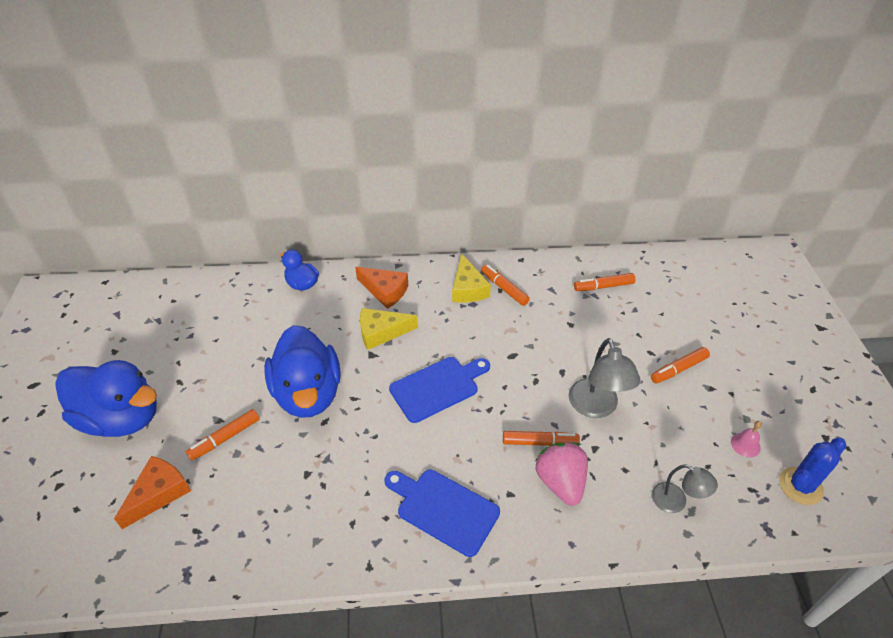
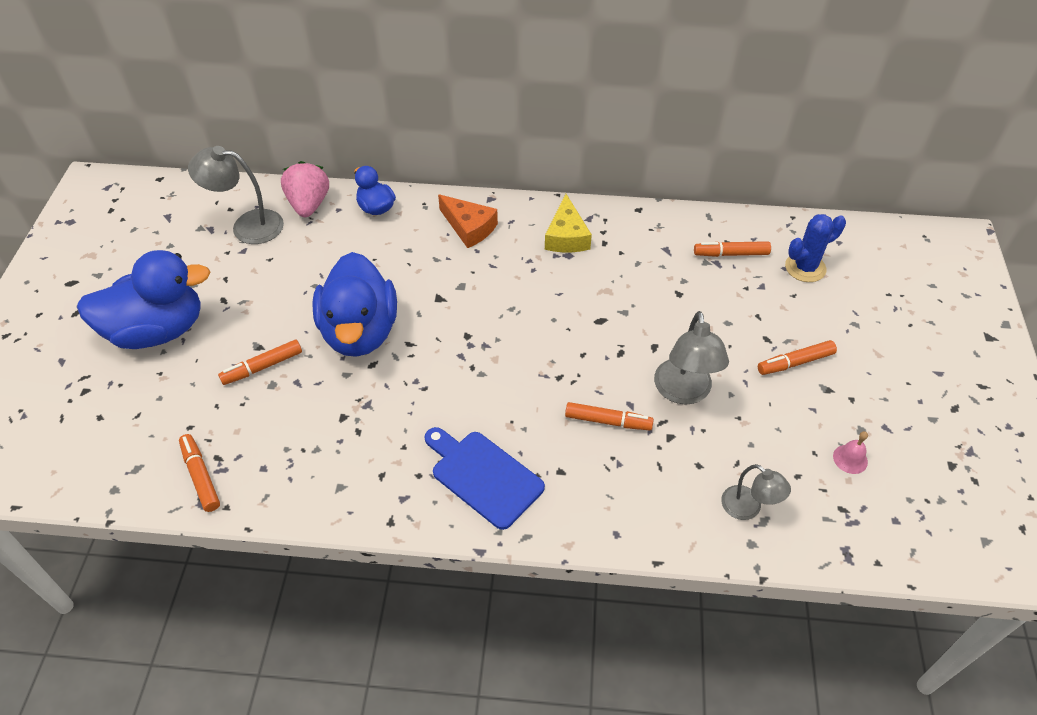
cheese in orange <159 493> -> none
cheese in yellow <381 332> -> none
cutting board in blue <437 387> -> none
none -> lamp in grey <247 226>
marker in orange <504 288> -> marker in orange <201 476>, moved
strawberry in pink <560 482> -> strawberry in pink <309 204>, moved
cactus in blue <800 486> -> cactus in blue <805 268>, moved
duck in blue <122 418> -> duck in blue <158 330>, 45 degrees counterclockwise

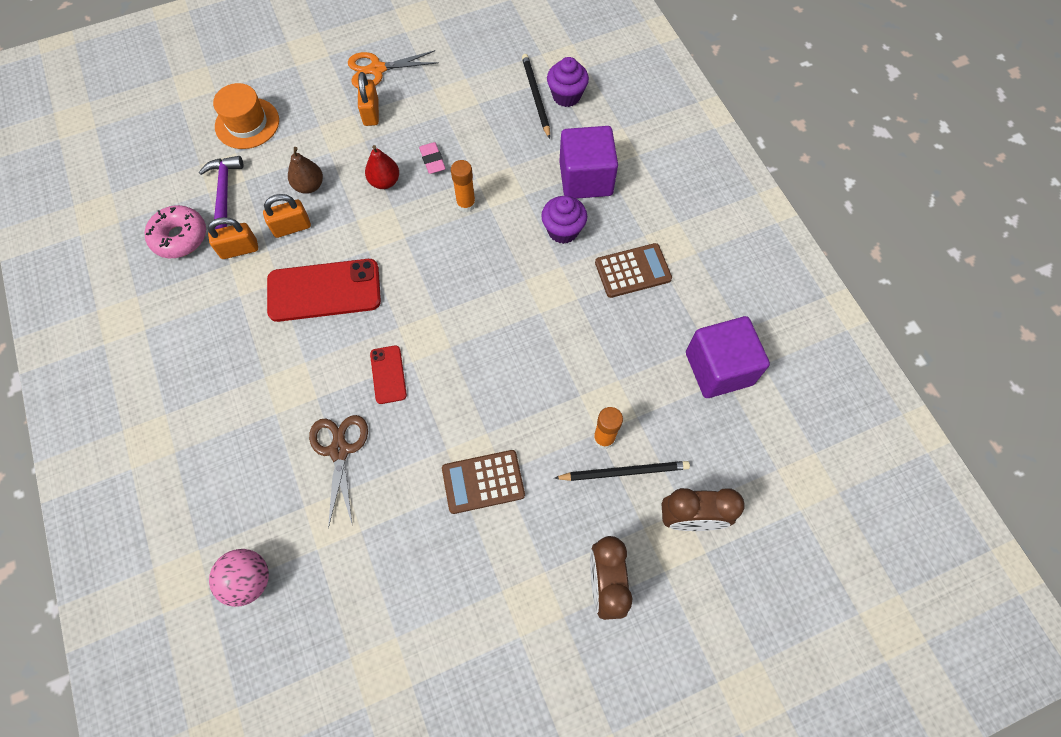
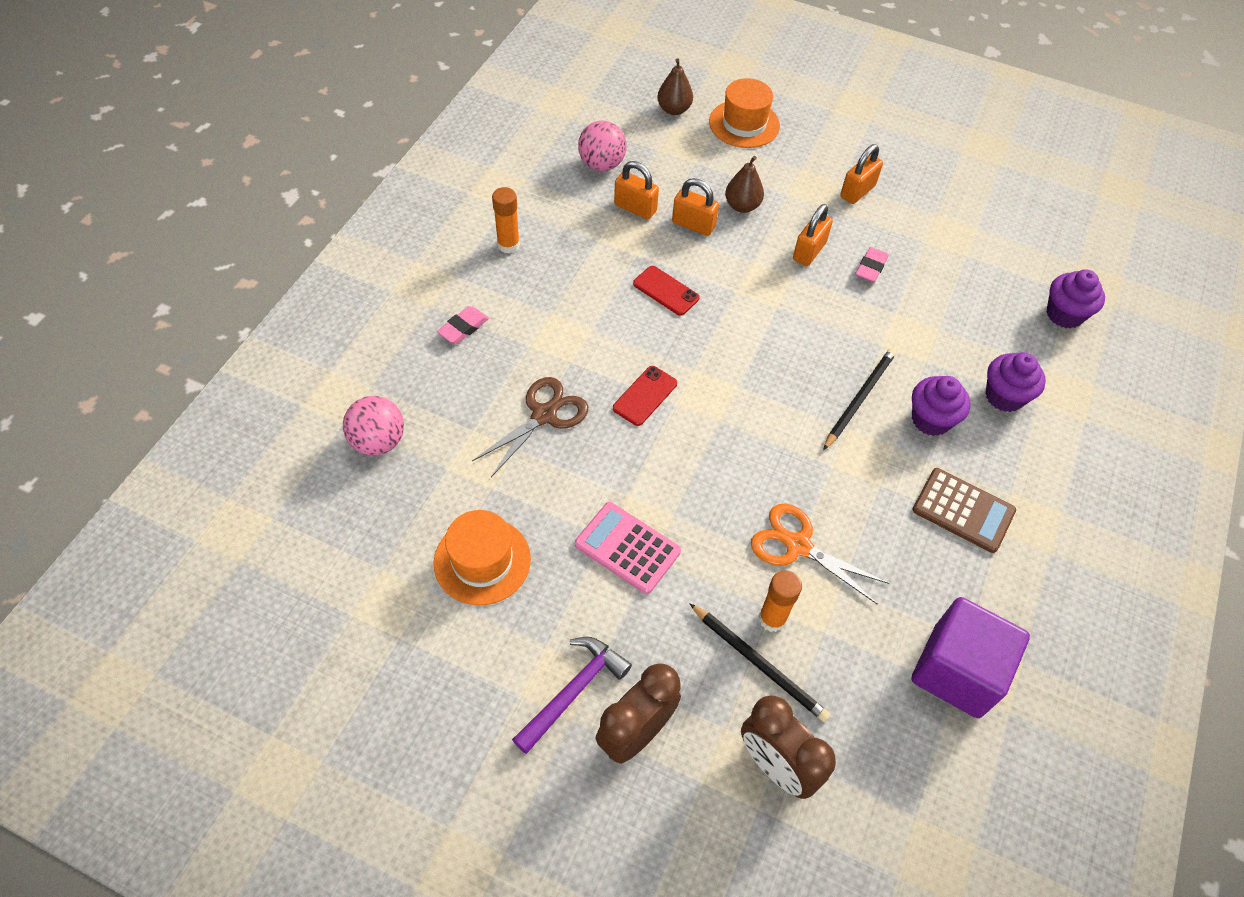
none -> hat in orange <482 561>
none -> eraser in pink <463 328>
none -> pear in brown <674 109>
hammer in purple <224 192> -> hammer in purple <573 691>, moved
scissors in orange <377 69> -> scissors in orange <797 545>, moved
glue stick in orange <466 204> -> glue stick in orange <508 245>, moved
pencil in black <536 96> -> pencil in black <859 398>, moved
donut in pink <180 237> -> ball in pink <602 164>
pear in red <384 181> -> padlock in orange <809 251>
cube in purple <585 178> -> cupcake in purple <1004 396>
calculator in brown <483 482> -> calculator in pink <627 548>
phone in red <324 291> -> phone in red <666 291>, x0.51

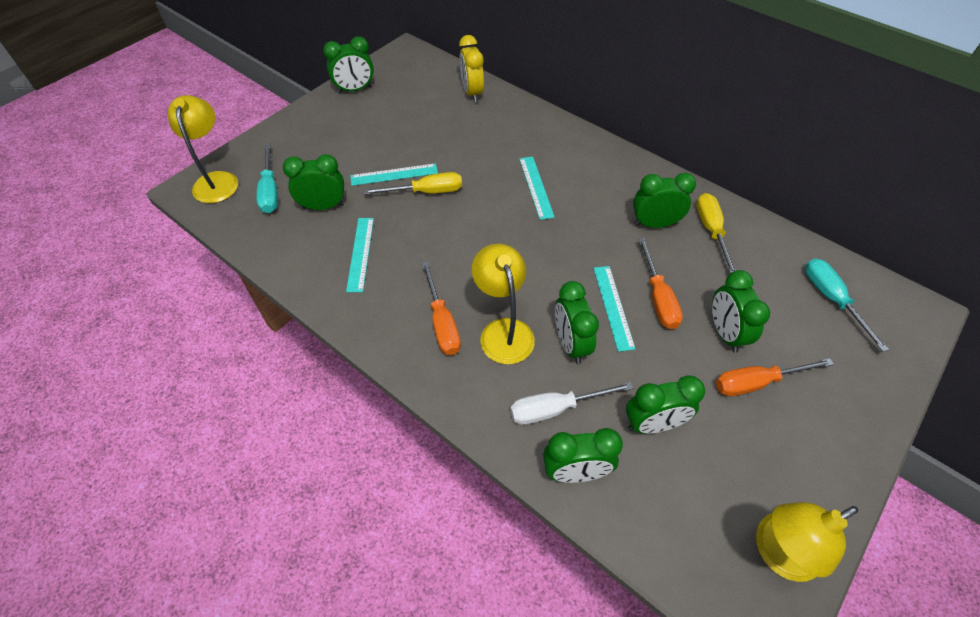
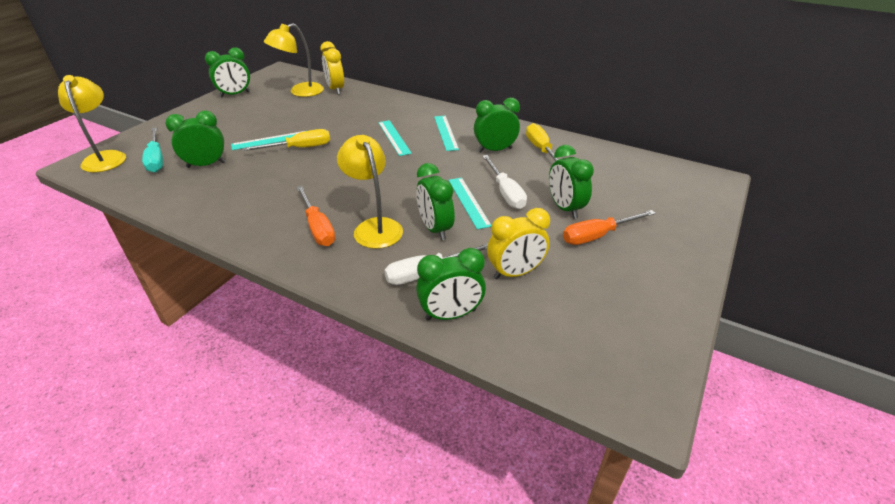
screwdriver in turquoise <831 299> -> none
ruler in turquoise <360 253> -> ruler in turquoise <445 132>, moved
lamp in yellow <777 553> -> lamp in yellow <300 92>, moved
clock in green <653 424> -> clock in yellow <515 273>
screwdriver in orange <658 298> -> screwdriver in white <505 193>

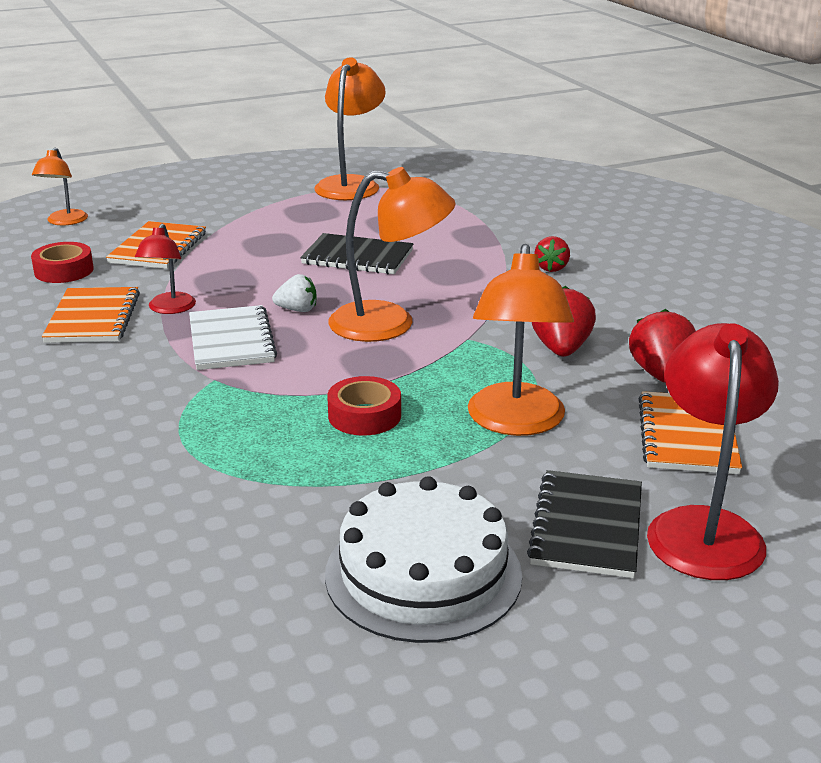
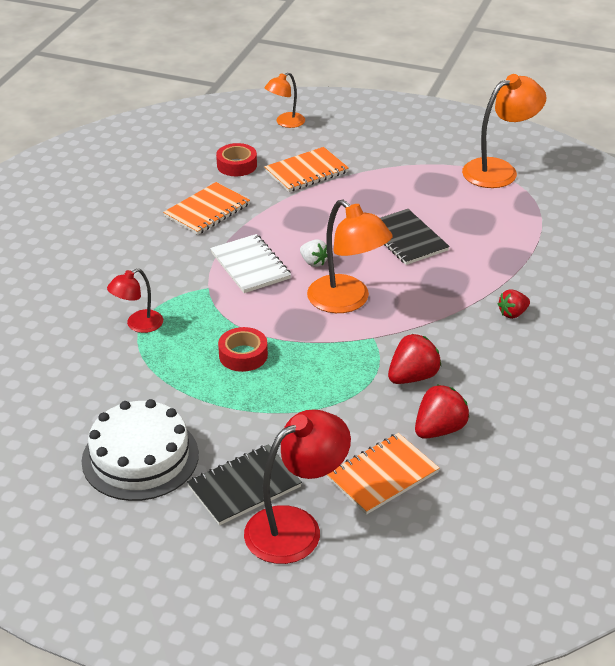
lamp in orange <516 422> -> none
lamp in red <169 309> -> lamp in red <138 325>, moved
notebook in white <231 341> -> notebook in white <250 265>, 60 degrees counterclockwise

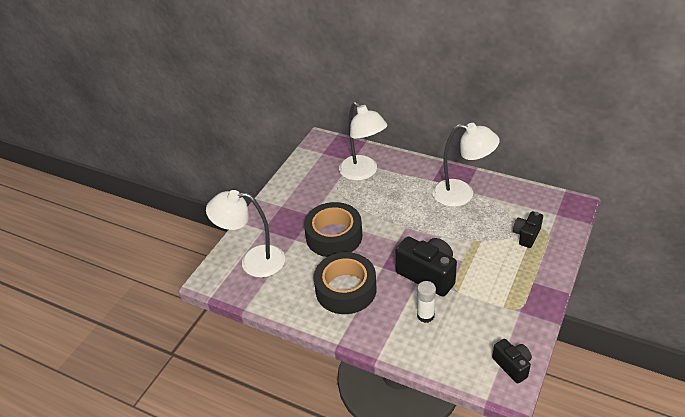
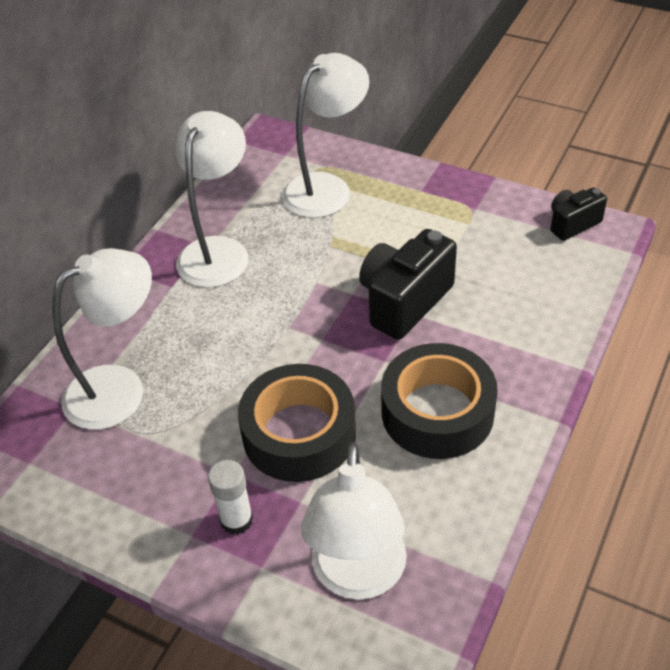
glue stick in white <425 315> -> glue stick in white <236 520>, moved
camera in black <526 235> -> lamp in white <326 188>

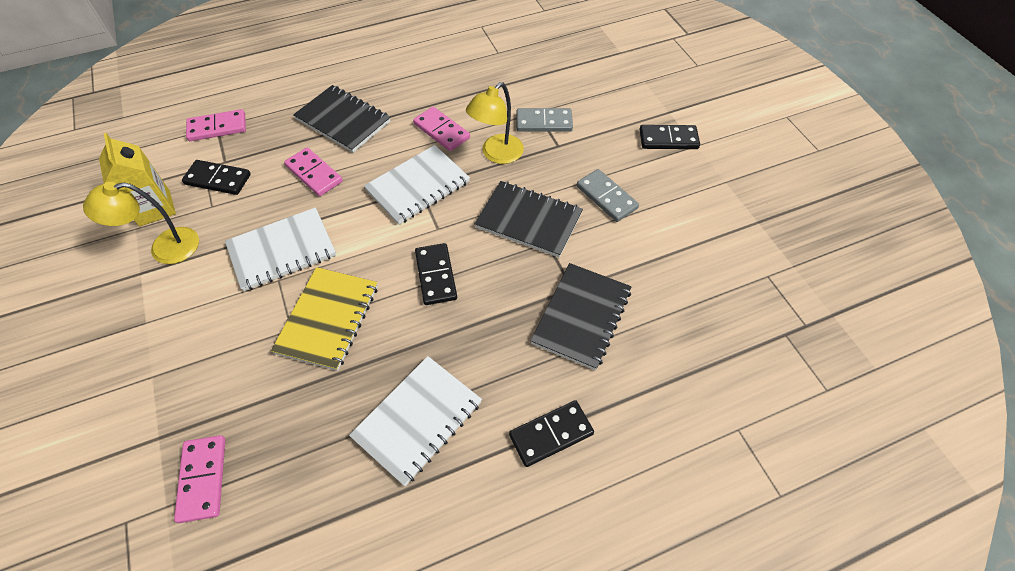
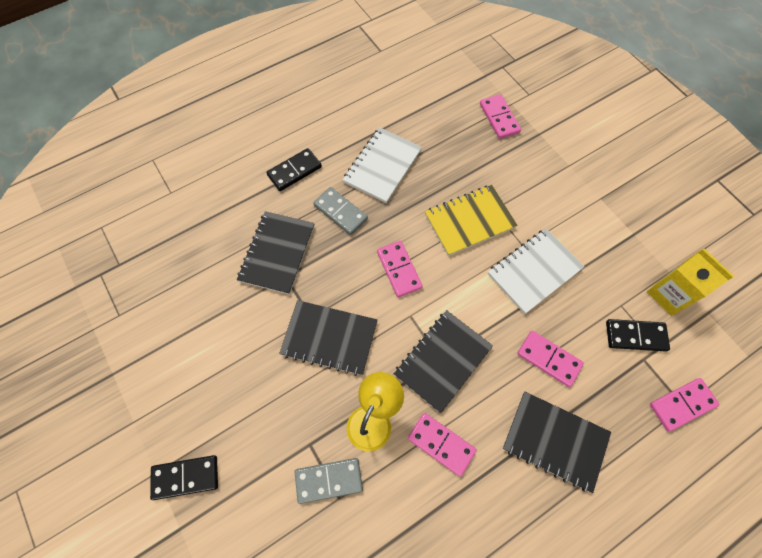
lamp in yellow <164 248> -> none
domino in grey <606 197> -> domino in grey <340 212>, moved
notebook in white <418 186> -> notebook in black <442 361>
domino in black <436 275> -> domino in pink <399 270>
notebook in yellow <328 319> -> notebook in yellow <469 221>, 60 degrees clockwise

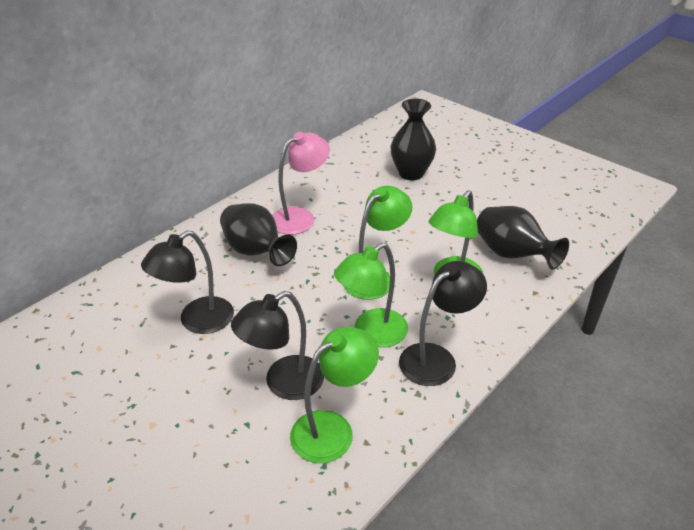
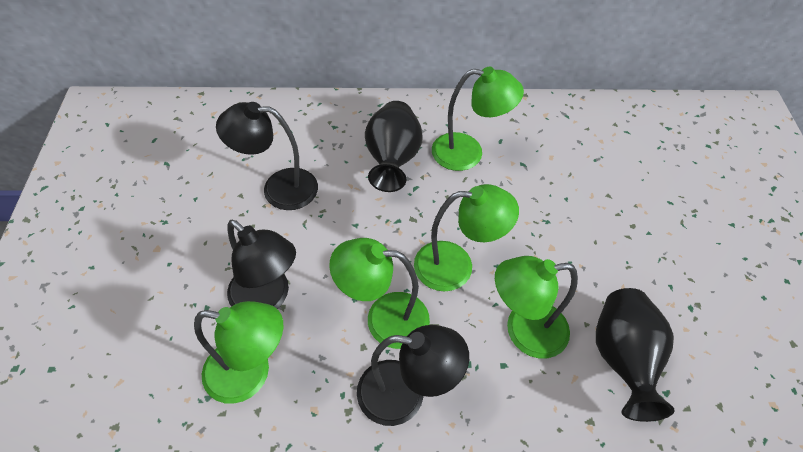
vase in black <411 173> -> none
lamp in pink <300 217> -> lamp in green <468 153>
lamp in black <283 384> -> lamp in black <267 299>, 150 degrees counterclockwise

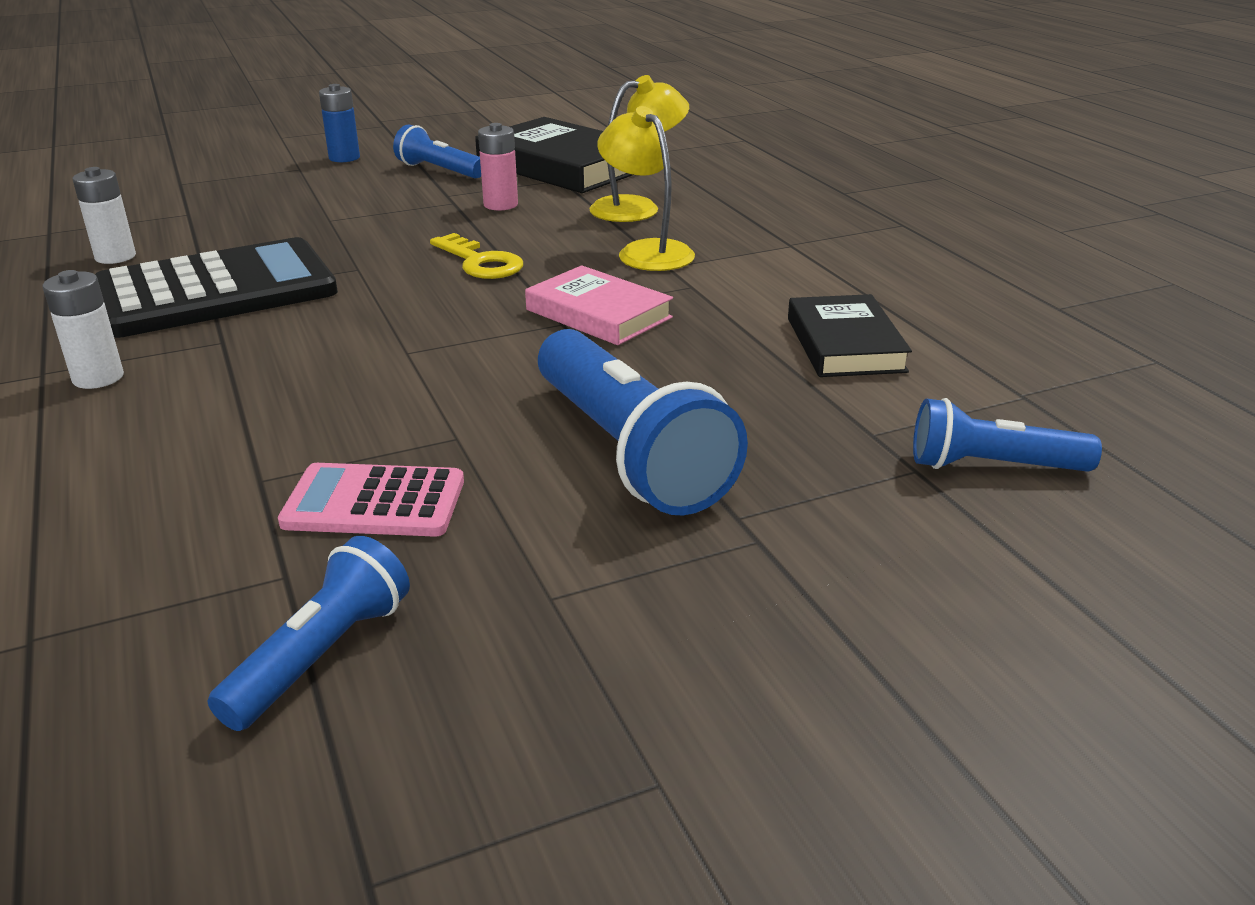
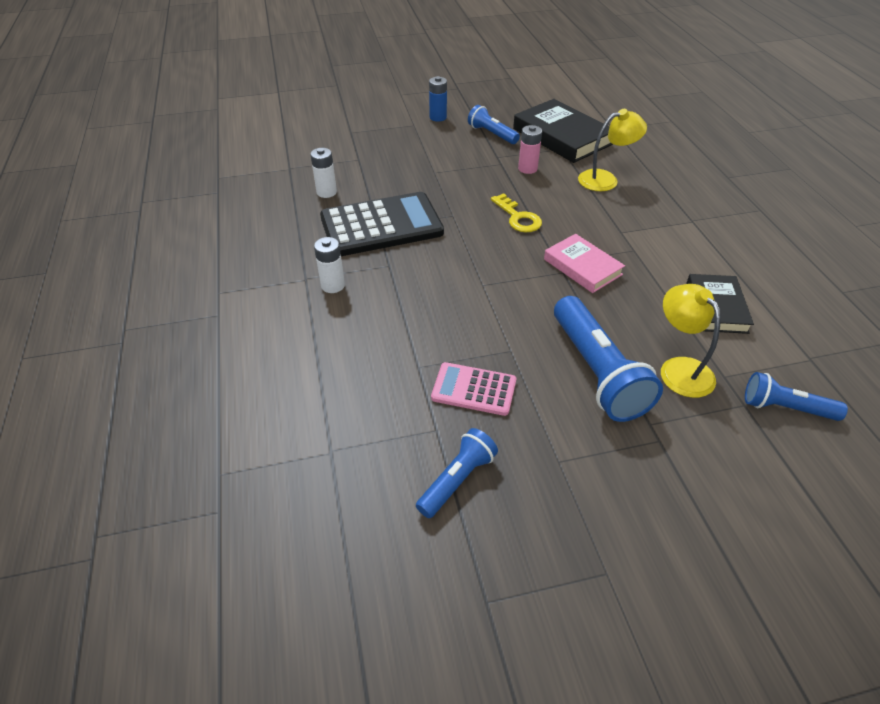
lamp in yellow <646 251> -> lamp in yellow <679 369>, moved

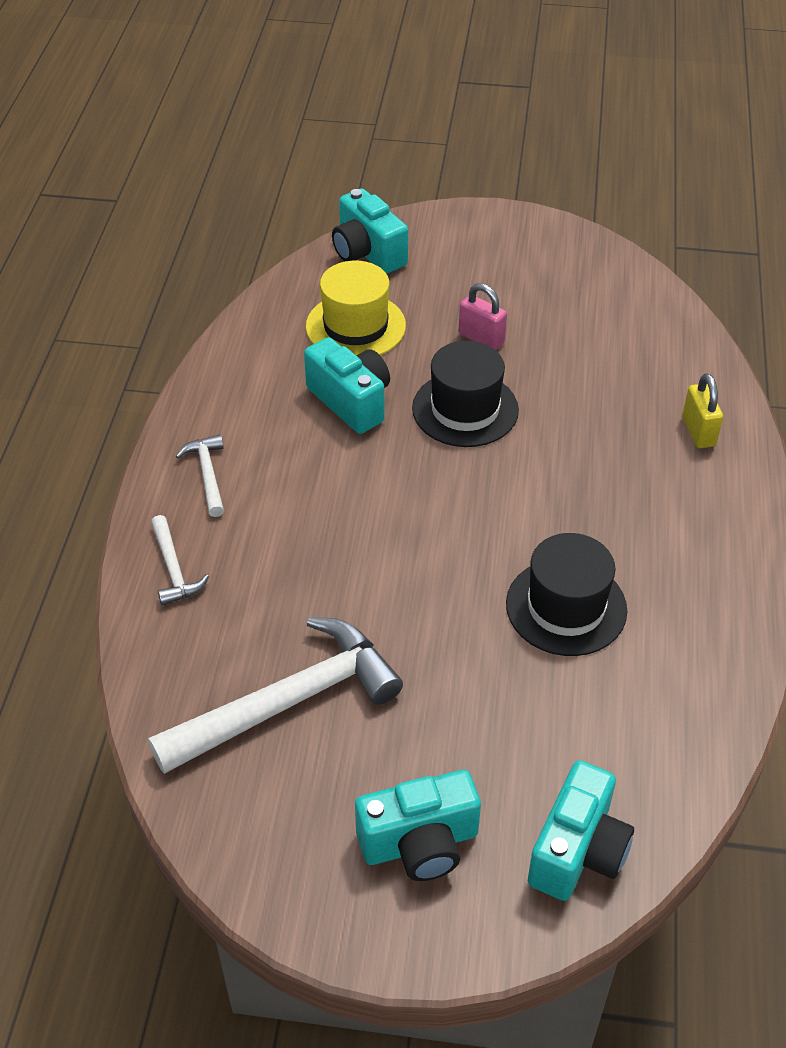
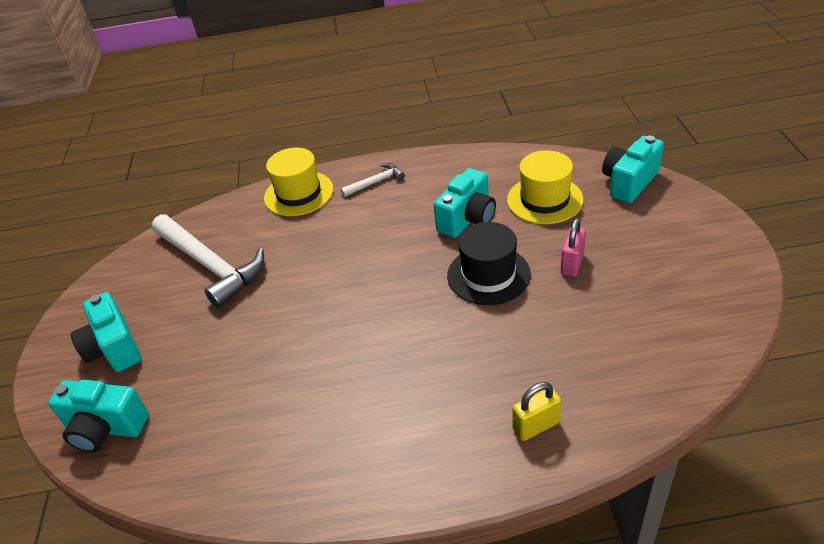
hat in black <566 607> -> none
hammer in white <174 569> -> hat in yellow <299 193>

